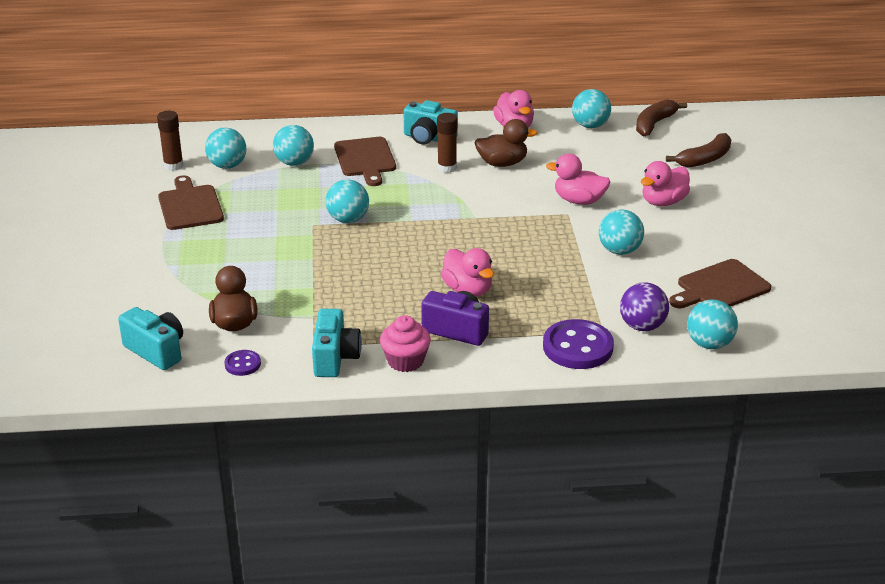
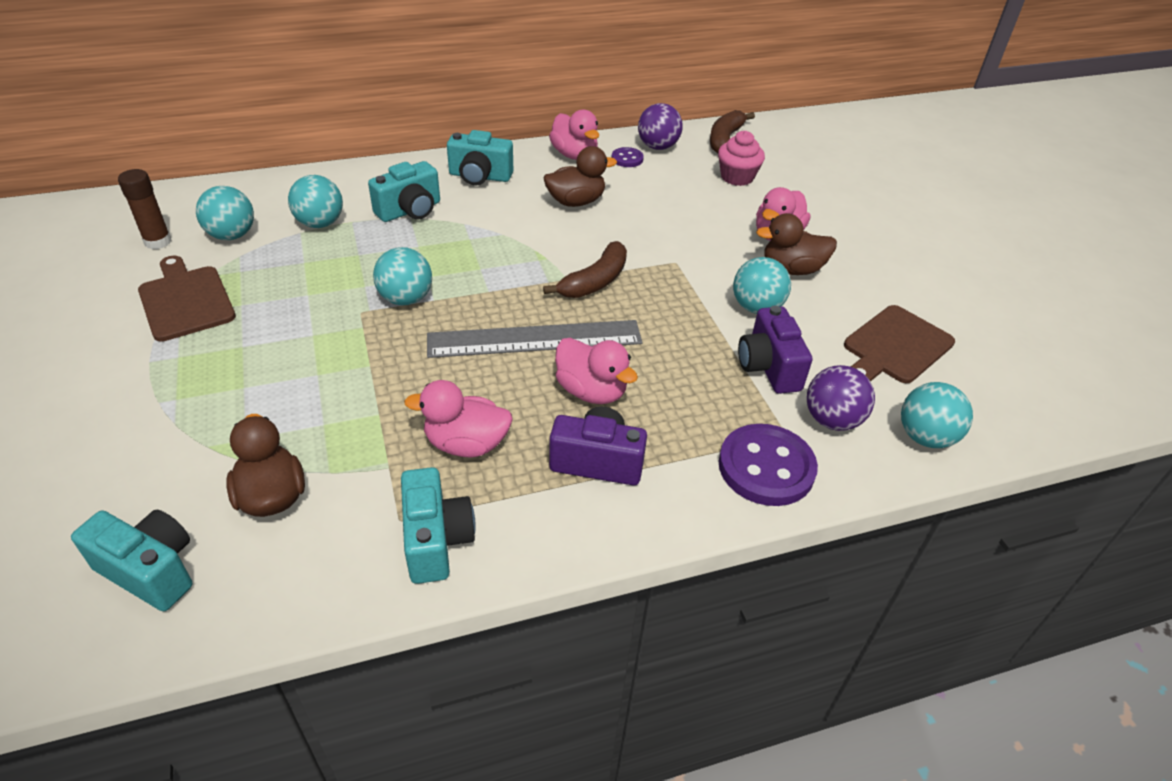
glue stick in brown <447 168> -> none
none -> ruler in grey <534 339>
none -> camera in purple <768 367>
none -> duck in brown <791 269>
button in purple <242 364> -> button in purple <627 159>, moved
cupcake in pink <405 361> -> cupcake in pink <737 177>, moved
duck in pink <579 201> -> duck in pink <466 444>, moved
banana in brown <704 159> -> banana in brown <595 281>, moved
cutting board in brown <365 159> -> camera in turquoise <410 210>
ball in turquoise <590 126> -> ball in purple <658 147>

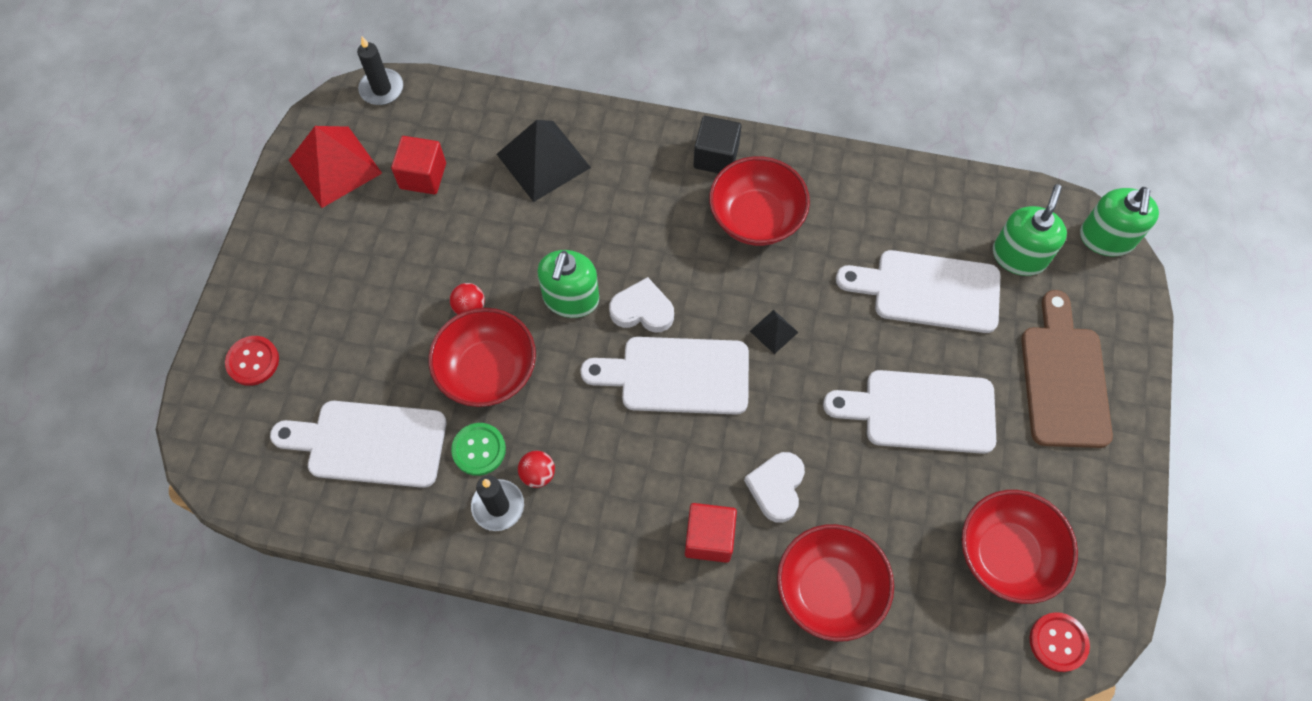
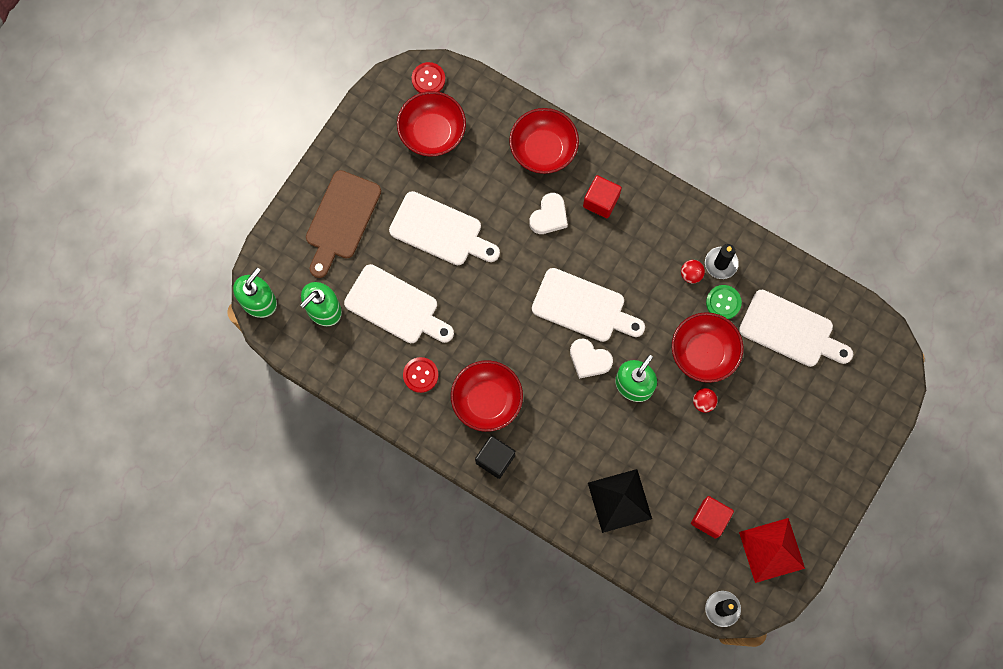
pyramid in black <774 331> -> none
button in red <253 361> -> button in red <420 375>, moved

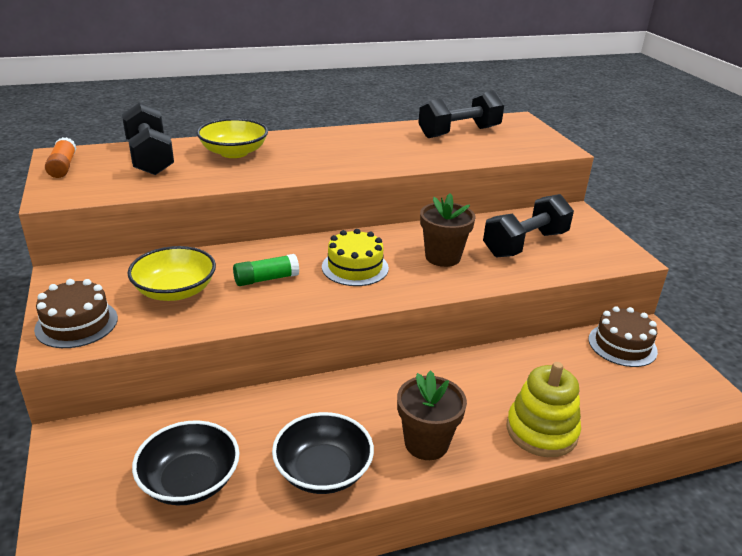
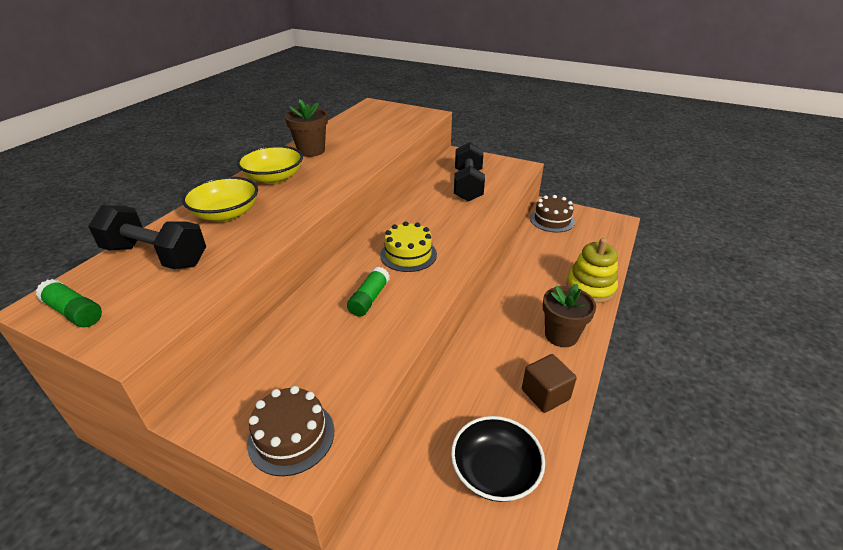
dumbbell in black <459 132> -> none
bowl in yellow <175 291> -> bowl in yellow <274 178>, moved
flower pot in brown <442 257> -> flower pot in brown <311 151>, moved
bowl in black <323 471> -> cube in brown <545 394>
glue stick in orange <63 166> -> glue stick in green <74 312>

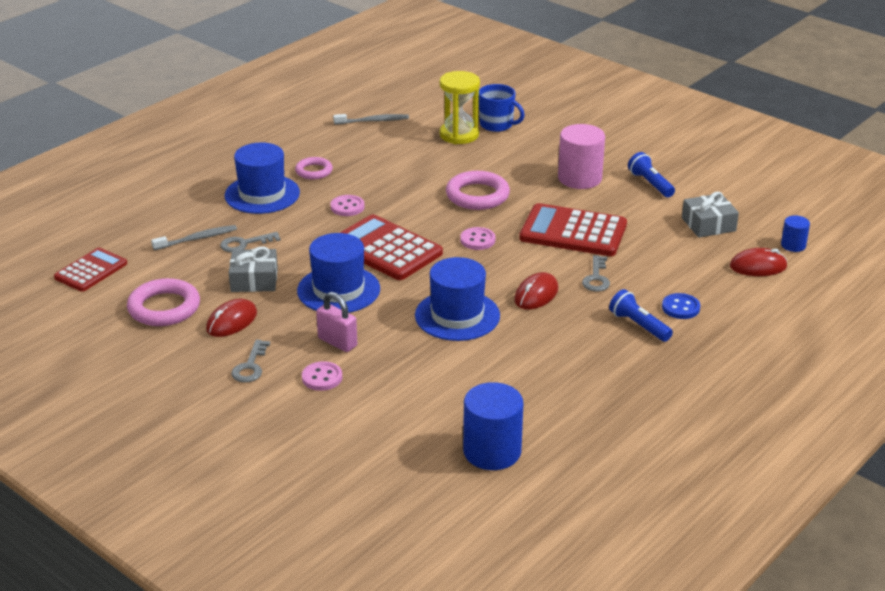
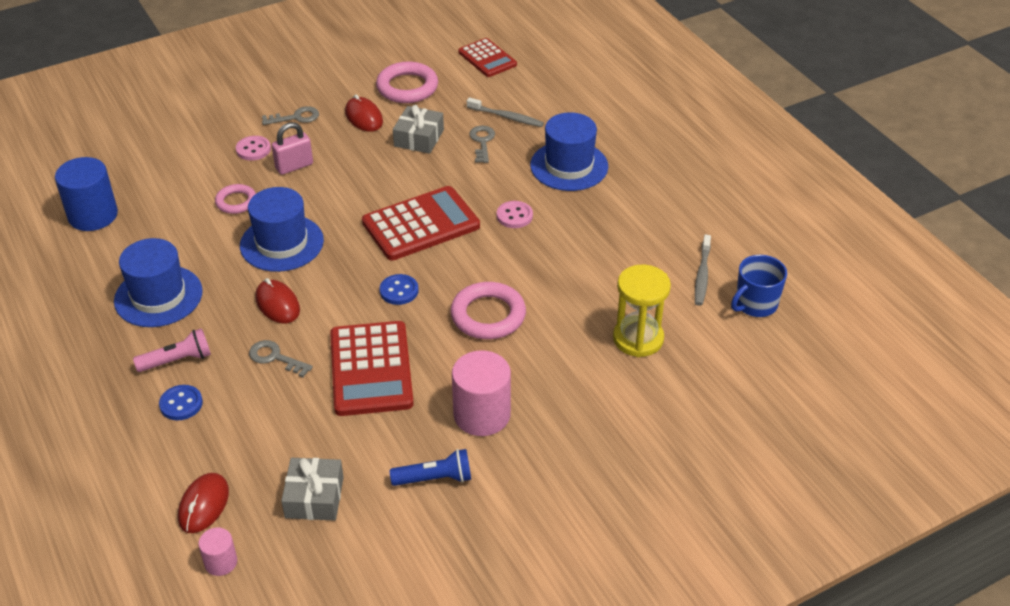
ring in pink <314 171> -> ring in pink <236 202>, moved
hat in blue <338 290> -> hat in blue <158 296>, moved
mug in blue <497 125> -> mug in blue <755 304>, moved
button in pink <477 240> -> button in blue <399 291>
flashlight in blue <639 325> -> flashlight in pink <177 360>
cylinder in blue <793 245> -> cylinder in pink <221 562>
toothbrush in grey <197 239> -> toothbrush in grey <506 117>, 60 degrees counterclockwise
key in grey <250 366> -> key in grey <296 117>, 135 degrees clockwise
calculator in red <573 232> -> calculator in red <371 369>, 135 degrees clockwise

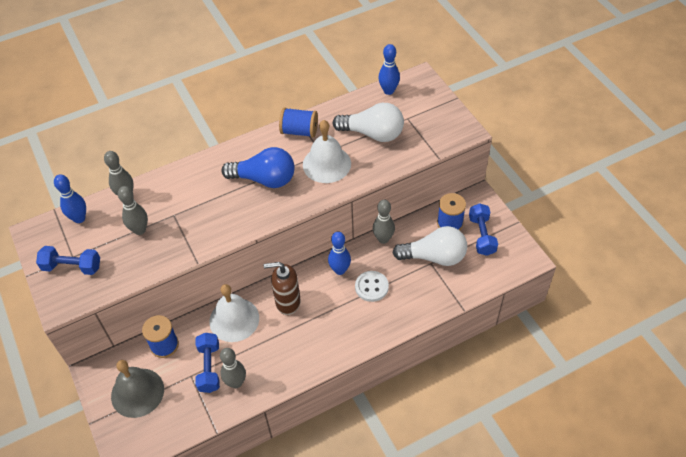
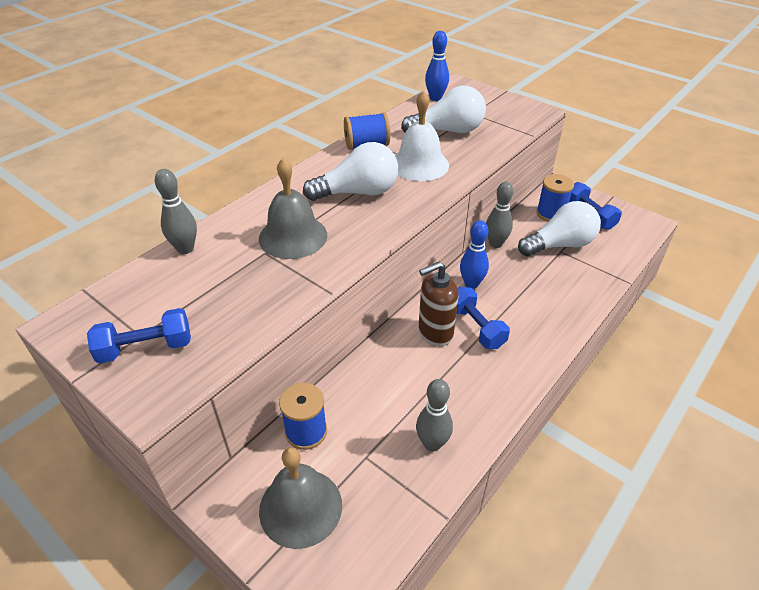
bowling pin in blue <79 218> -> none
bowling pin in grey <140 230> -> none
bell in white <234 319> -> none
button in white <371 287> -> none
none -> bell in grey <293 236>
dumbbell in blue <209 367> -> dumbbell in blue <476 327>, moved
light bulb in blue <265 179> -> light bulb in white <358 192>

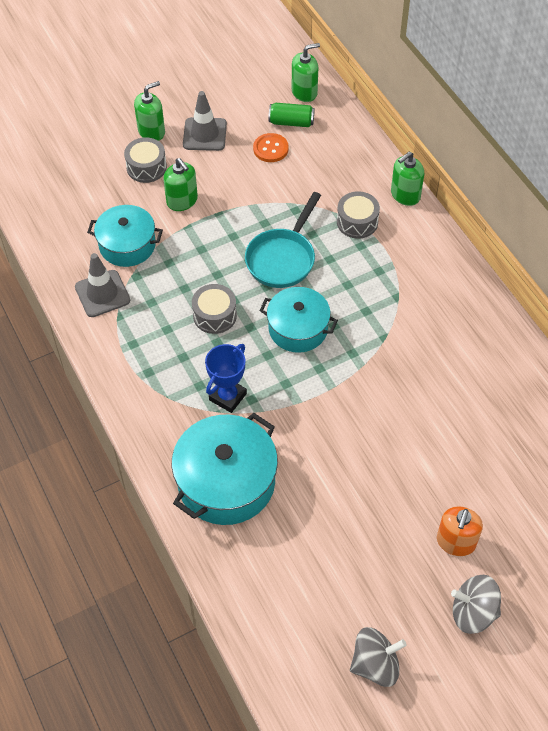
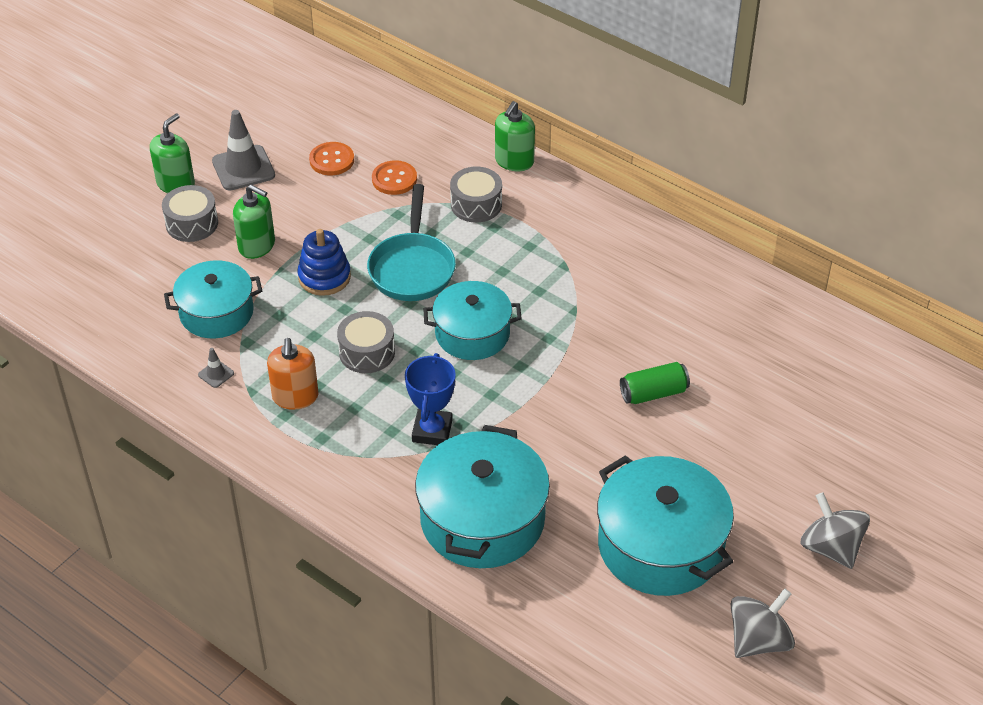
soap dispenser in green <304 92> -> none
none -> stacking toy in blue <324 277>
none -> button in orange <394 179>
none -> pot in turquoise <660 545>
can in green <291 122> -> can in green <653 393>, moved
soap dispenser in orange <456 542> -> soap dispenser in orange <295 397>, moved
spinning top in grey <473 612> -> spinning top in grey <830 547>, 75 degrees clockwise
traffic cone in grey <102 294> -> traffic cone in grey <216 374>, x0.46

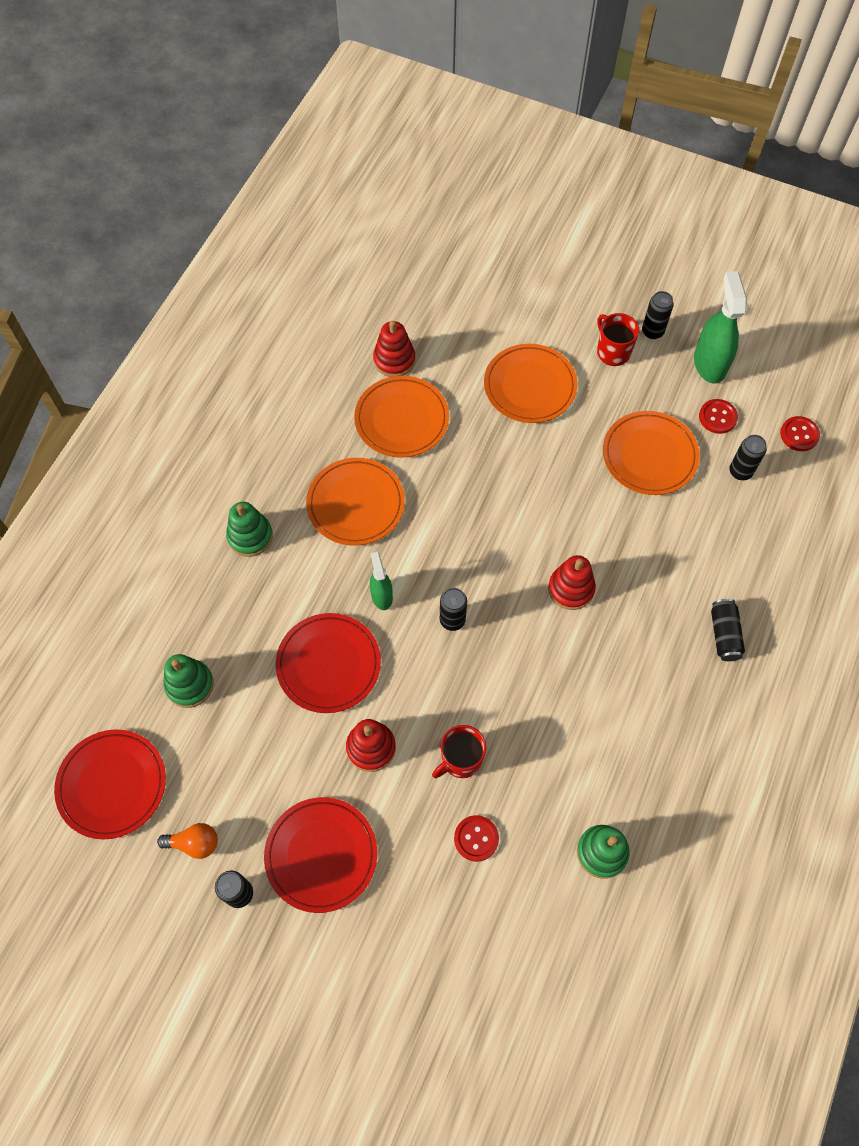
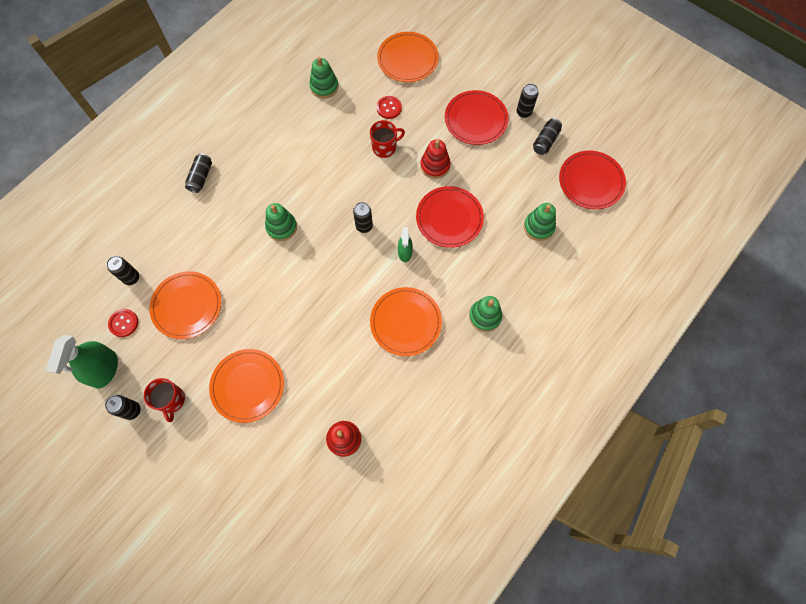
button in red <799 434> -> none
plate in orange <401 419> -> plate in orange <407 59>, moved
light bulb in orange <194 843> -> can in black <545 141>
stacking toy in red <571 589> -> stacking toy in green <281 227>

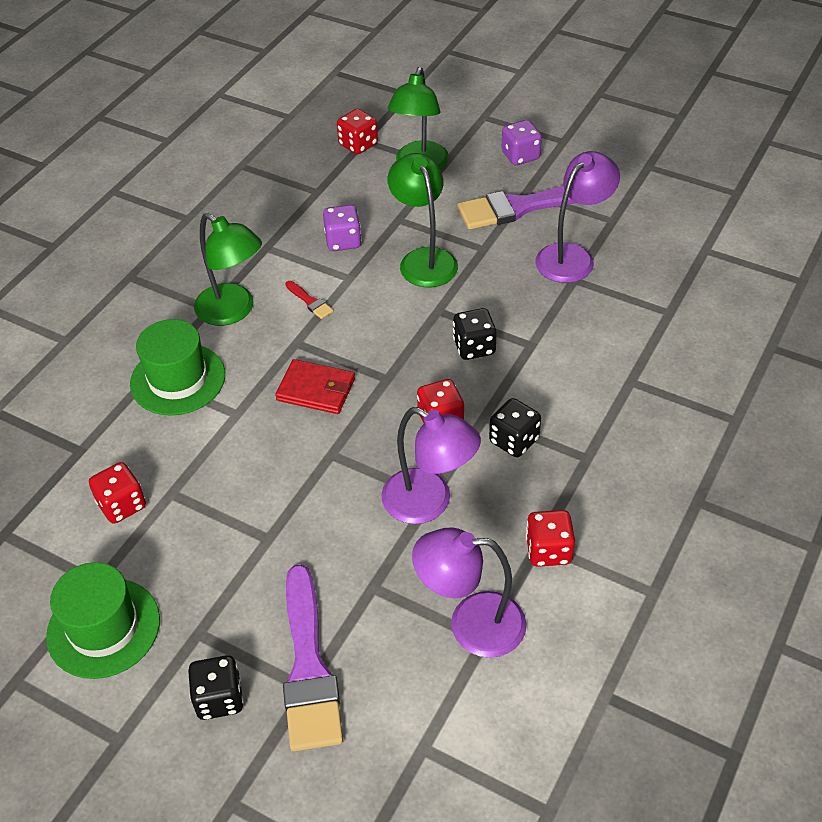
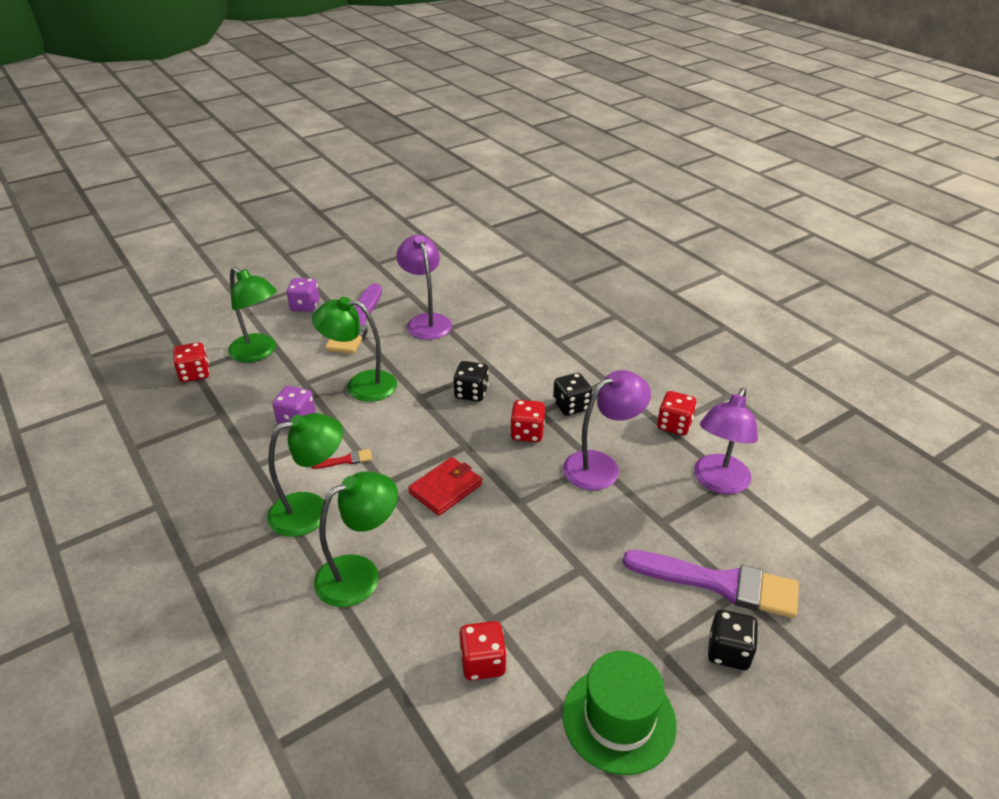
hat in green <178 379> -> lamp in green <360 574>

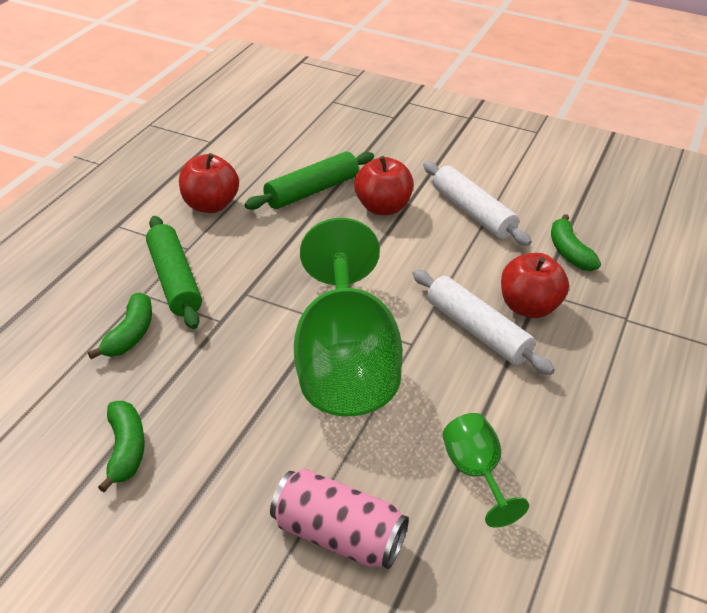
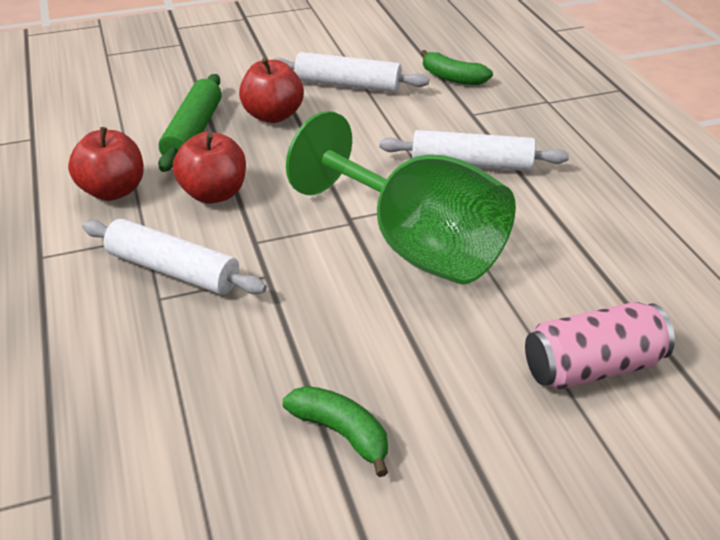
banana in green <130 335> -> none
goblet in green <475 473> -> none
apple in red <528 307> -> apple in red <214 194>, moved
rolling pin in green <174 281> -> rolling pin in white <173 270>

